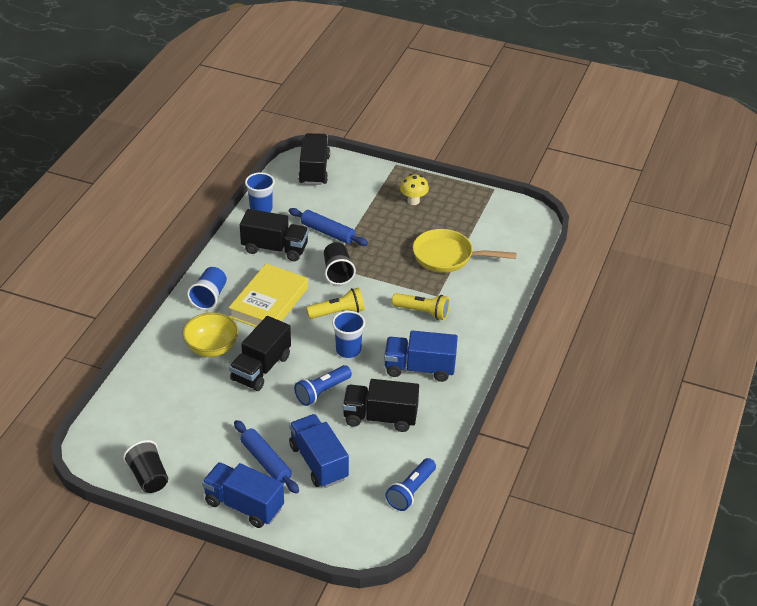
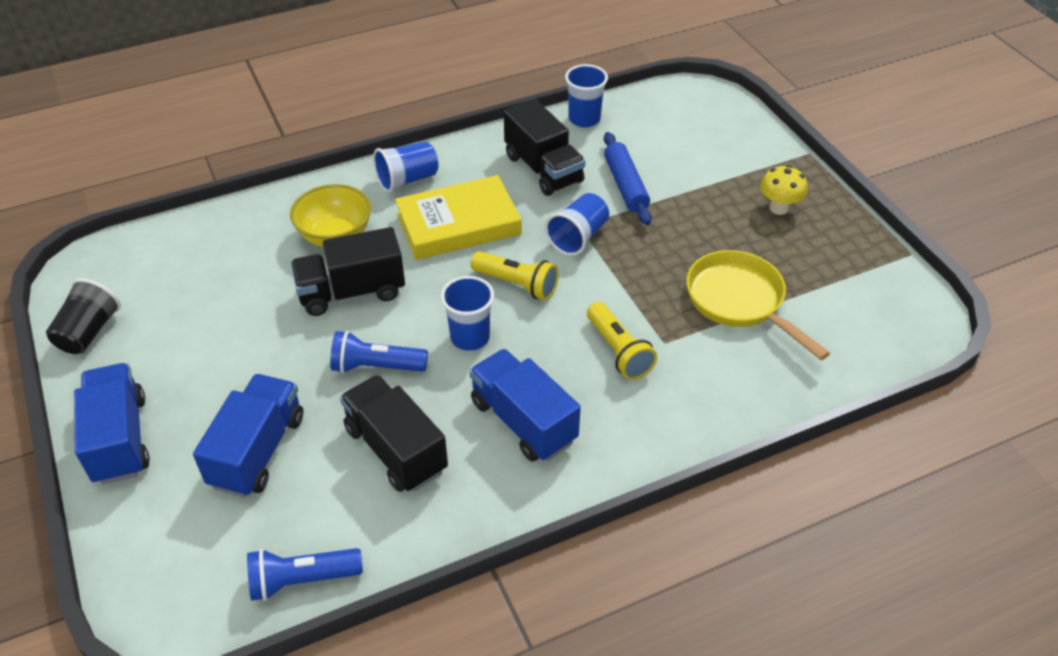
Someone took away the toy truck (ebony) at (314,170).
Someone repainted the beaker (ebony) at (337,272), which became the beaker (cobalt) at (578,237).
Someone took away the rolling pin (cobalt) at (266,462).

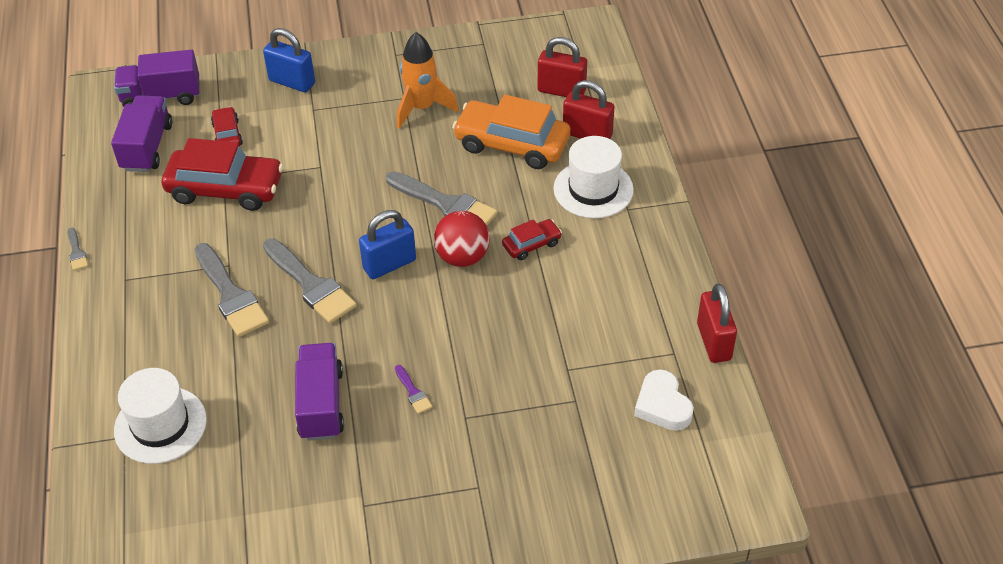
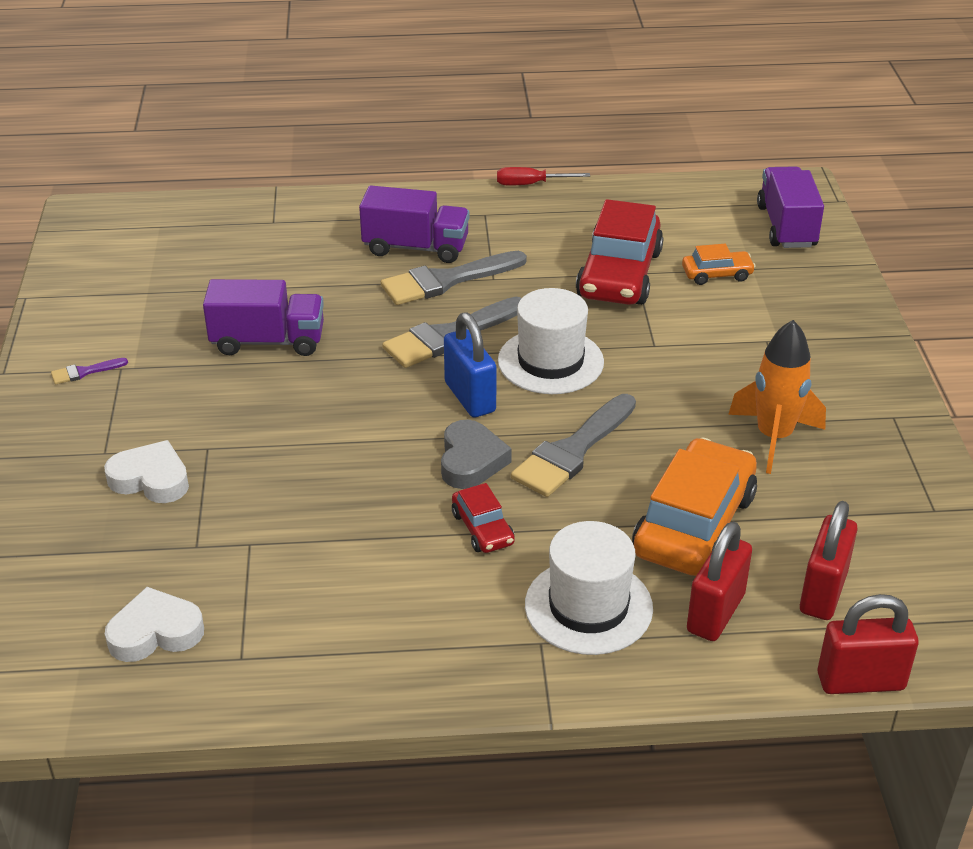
Someone took away the padlock (cobalt) at (292,82).
Someone carried the toy truck (royal purple) from (147,147) to (416,248).
Someone repainted the automobile (scarlet) at (227,134), which became the automobile (bright orange) at (717,274).
Someone swapped the sphere (scarlet) at (462,257) for the love heart (grey) at (471,461).
Someone swapped the brush (grey) at (76,252) for the screwdriver (scarlet) at (530,184).
Someone carried the padlock (scarlet) from (714,342) to (860,681).
Someone carried the brush (royal purple) from (413,392) to (84,372).
Someone carried the hat (white) from (160,425) to (550,361).
Someone put down the love heart (white) at (151,479).

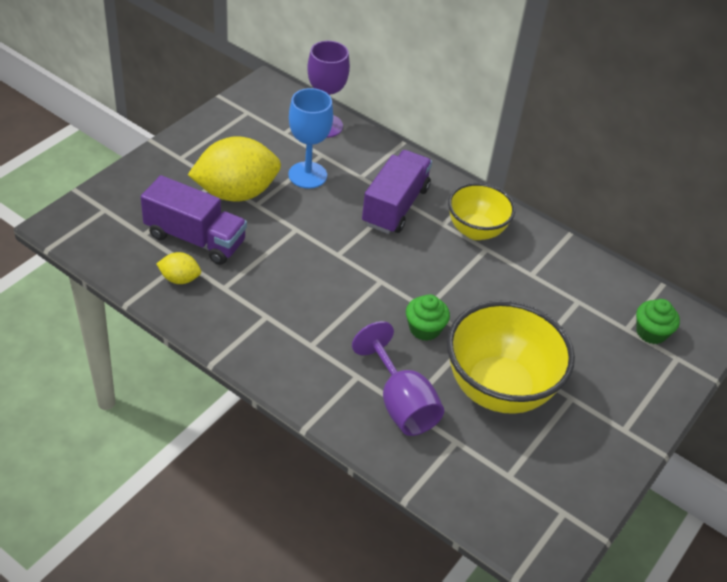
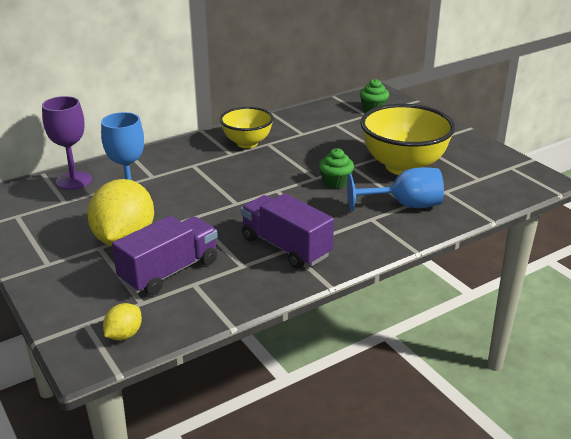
Someone carried the toy truck (royal purple) from (395,206) to (286,247).
Someone carried the lemon (bright yellow) from (180,279) to (124,335).
Someone repainted the chalice (royal purple) at (401,404), which became the chalice (cobalt) at (405,205).

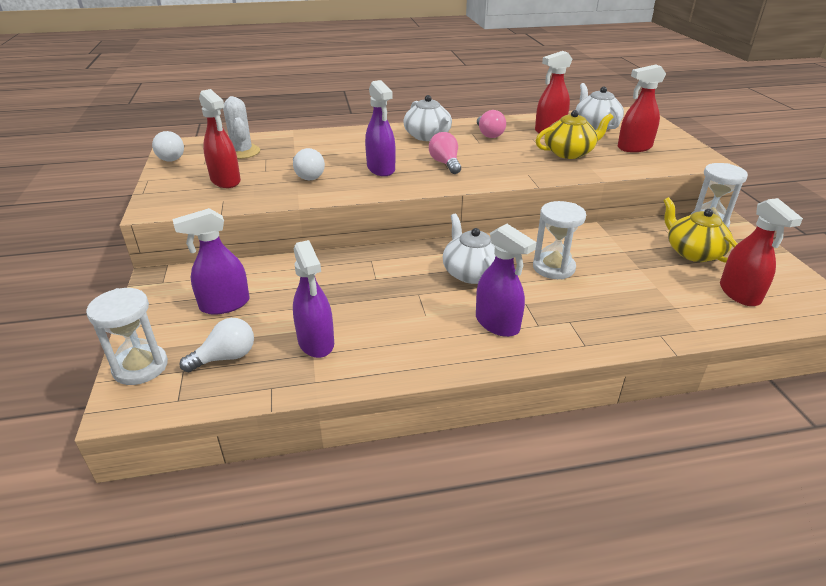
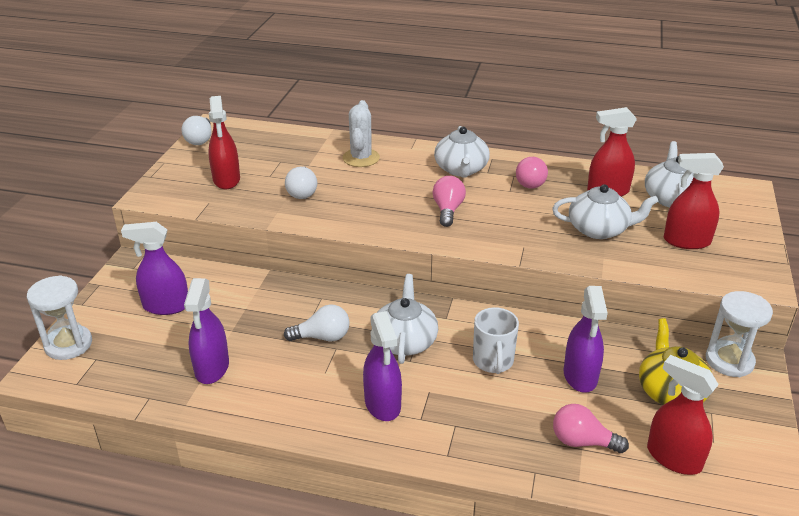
Someone carried the spray cleaner (royal purple) from (381,169) to (580,376).
Someone carried the saguaro cactus (white) from (242,152) to (361,158).
Someone repainted the china teapot (bright yellow) at (569,153), which became the china teapot (white) at (599,229).
Someone rotated the spray cleaner (scarlet) at (739,294) by 120 degrees clockwise.
Someone swapped the sandglass (white) at (553,268) for the tea mug (white) at (493,361).
Someone carried the lightbulb (white) from (226,357) to (322,337).
Someone put down the lightbulb (rosy) at (582,442).

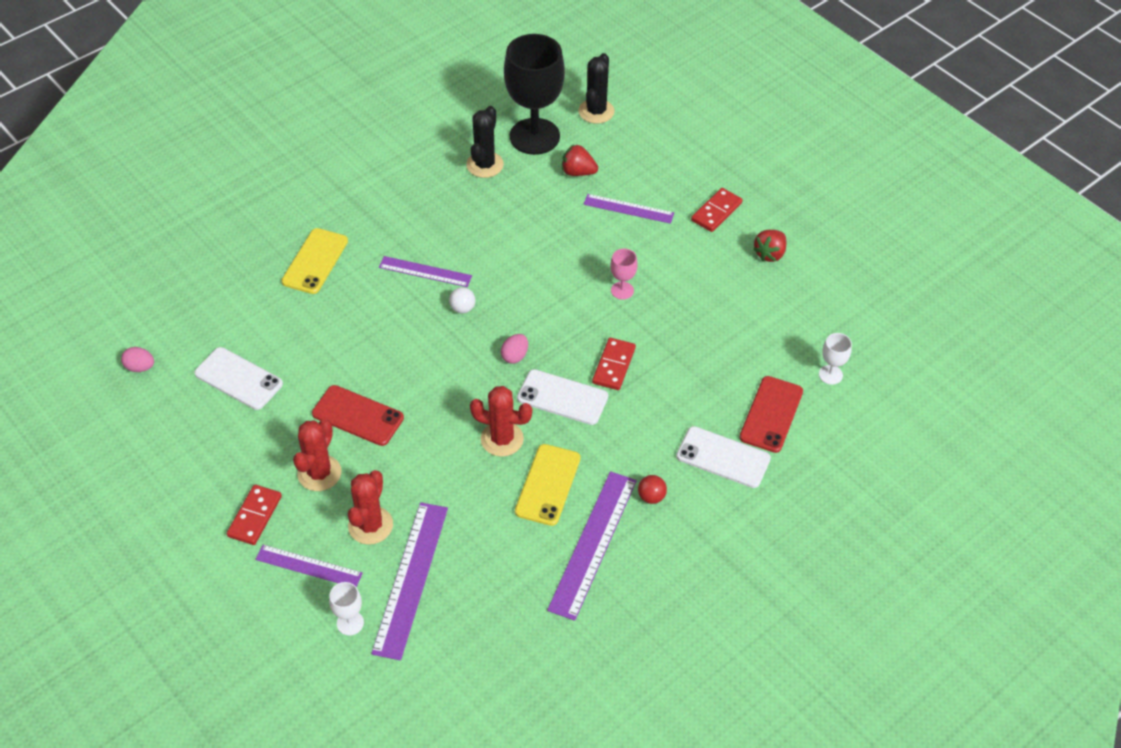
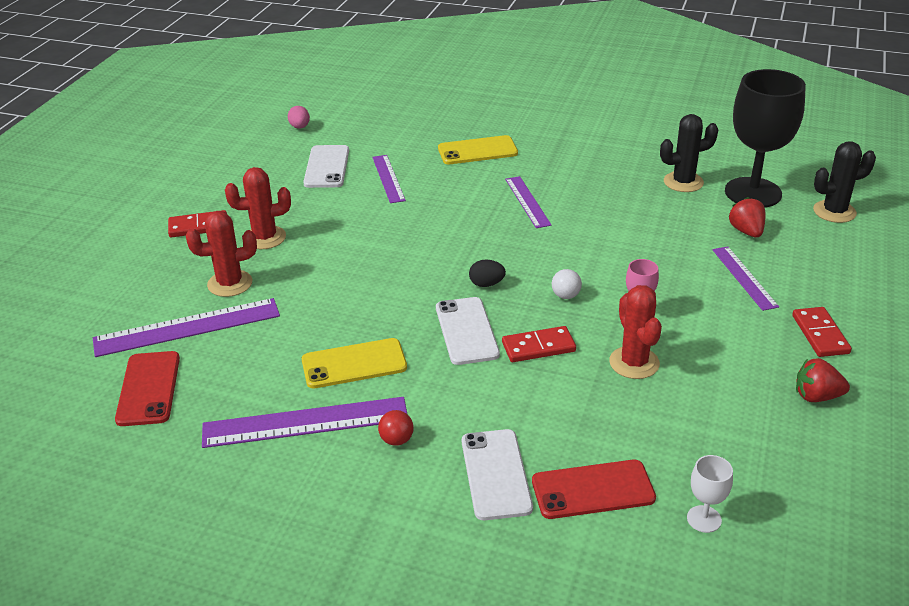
Someone rotated the domino piece (scarlet) at (716,212) by 75 degrees clockwise.
Someone carried the sphere (white) from (462,308) to (565,296).
Someone repainted the egg (rosy) at (515,356), which became the egg (ebony) at (486,284).
Someone carried the mobile phone (scarlet) from (358,415) to (149,388).
Someone carried the saguaro cactus (scarlet) from (502,439) to (634,363).
Someone carried the straightedge (royal purple) from (309,566) to (388,178).
Someone took away the chalice (white) at (350,623).

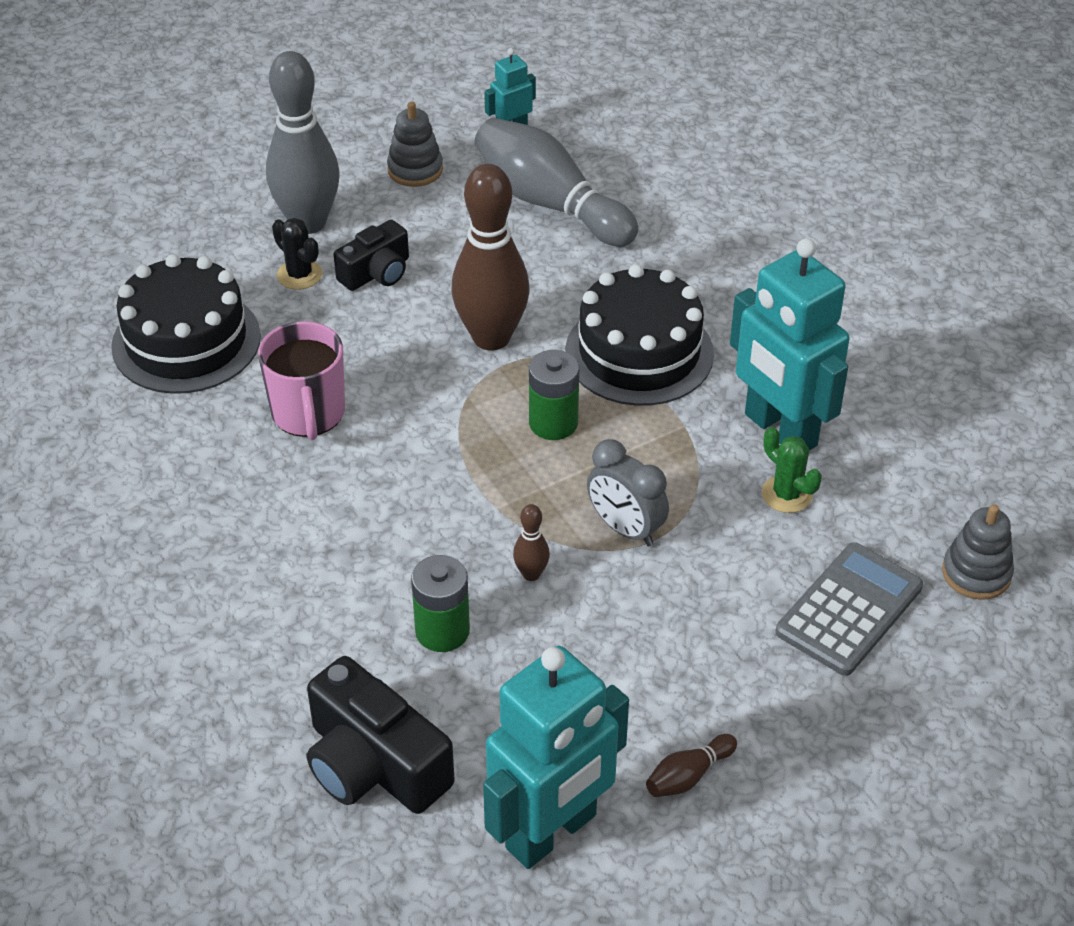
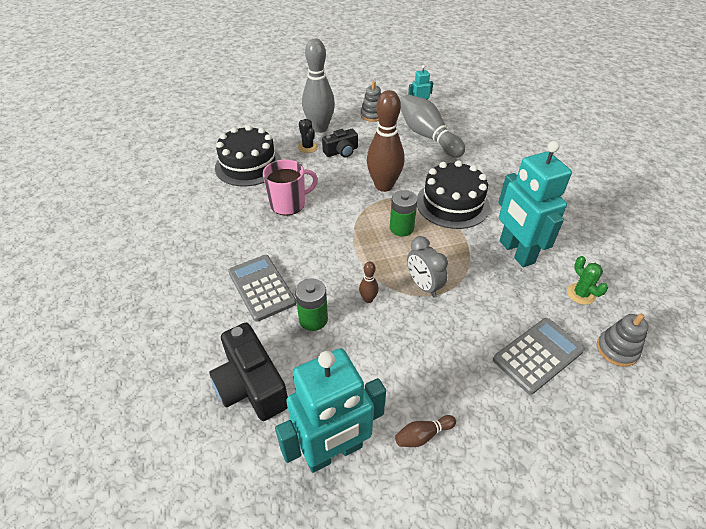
Someone rotated the tea mug (rosy) at (308,413) by 120 degrees counterclockwise.
Someone carried the saguaro cactus (leaf-green) from (786,494) to (581,294).
Someone put down the pocket calculator (grey) at (261,287).

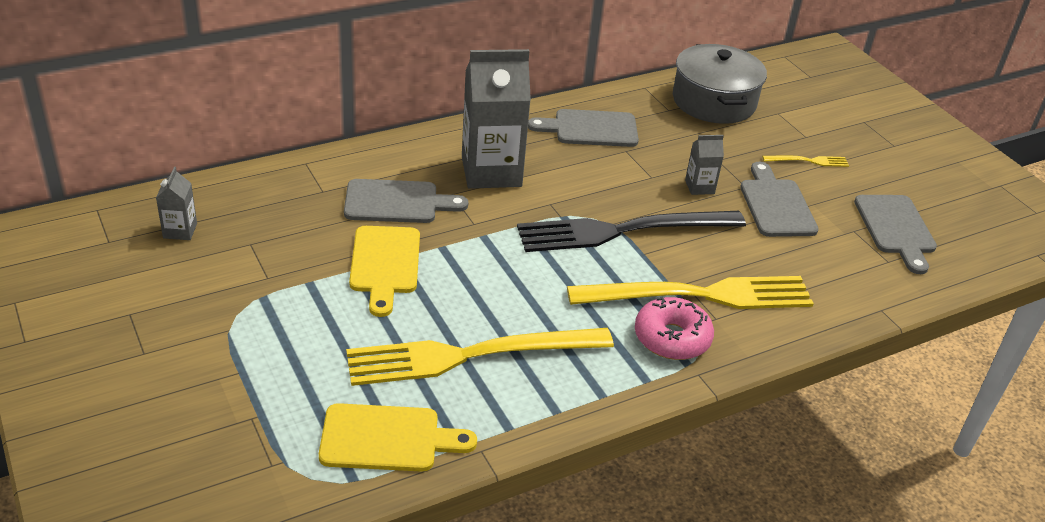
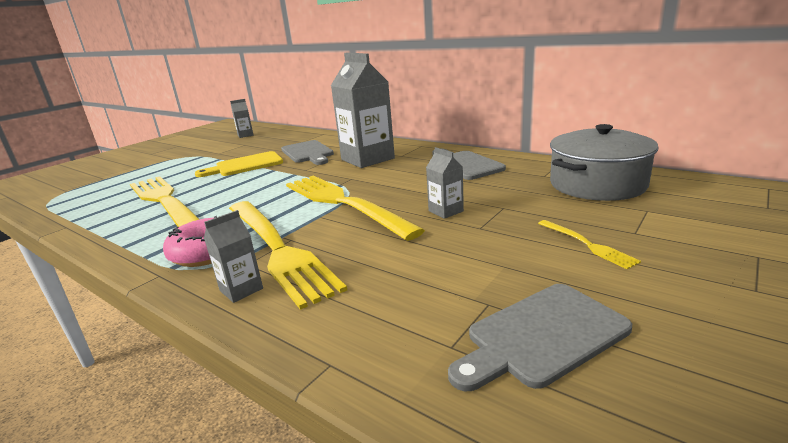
Someone took away the bread board (grey) at (776,205).
Someone repainted the dinner fork (ebony) at (622,231), which became the dinner fork (bright yellow) at (343,203).
Someone took away the bread board (bright yellow) at (387,438).
Someone put down the juice carton (grey) at (241,289).

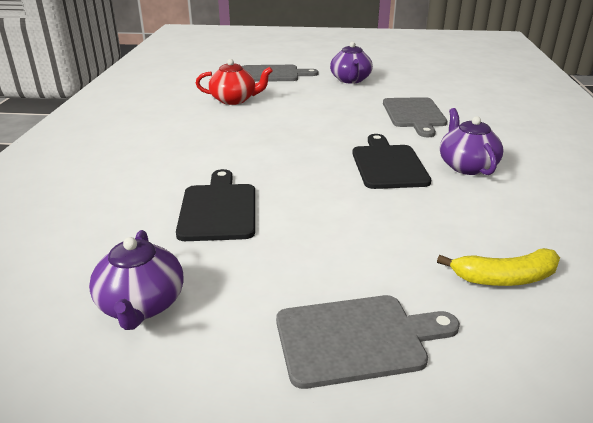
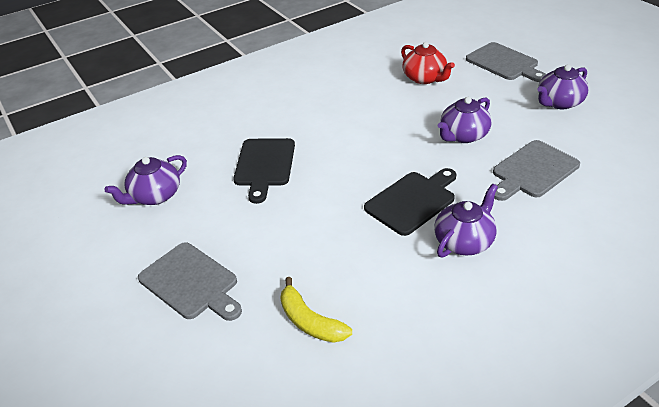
Someone rotated the bread board (ebony) at (218,209) by 135 degrees clockwise.
Someone put down the china teapot (royal purple) at (463,135).

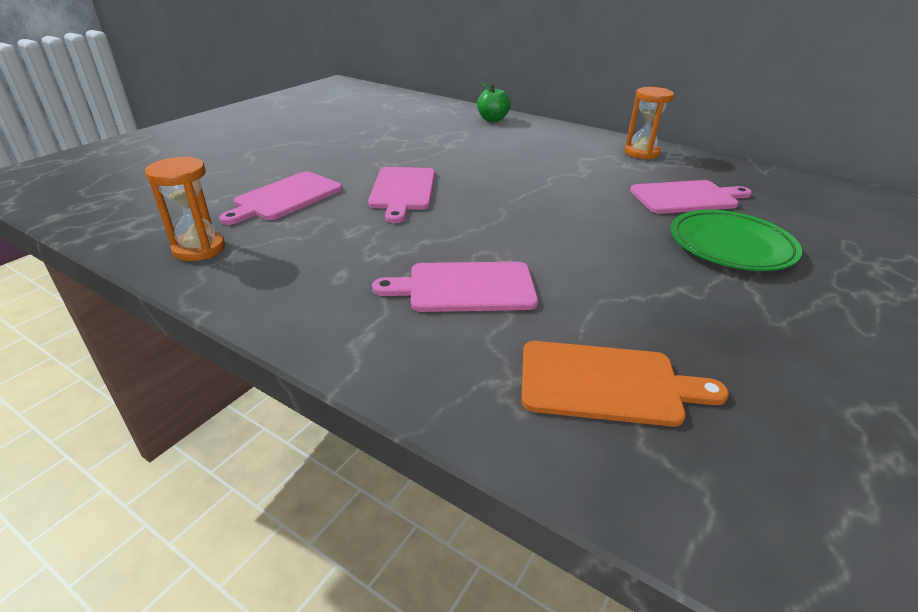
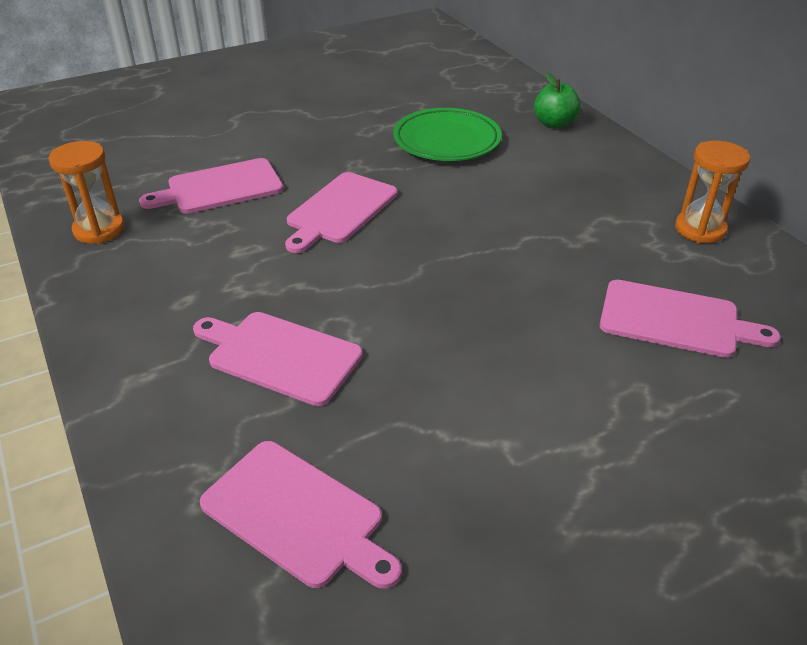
Someone carried the dinner plate (leaf-green) from (730,246) to (447,141).
Someone repainted the bread board (bright orange) at (606,383), which became the bread board (rosy) at (297,515).

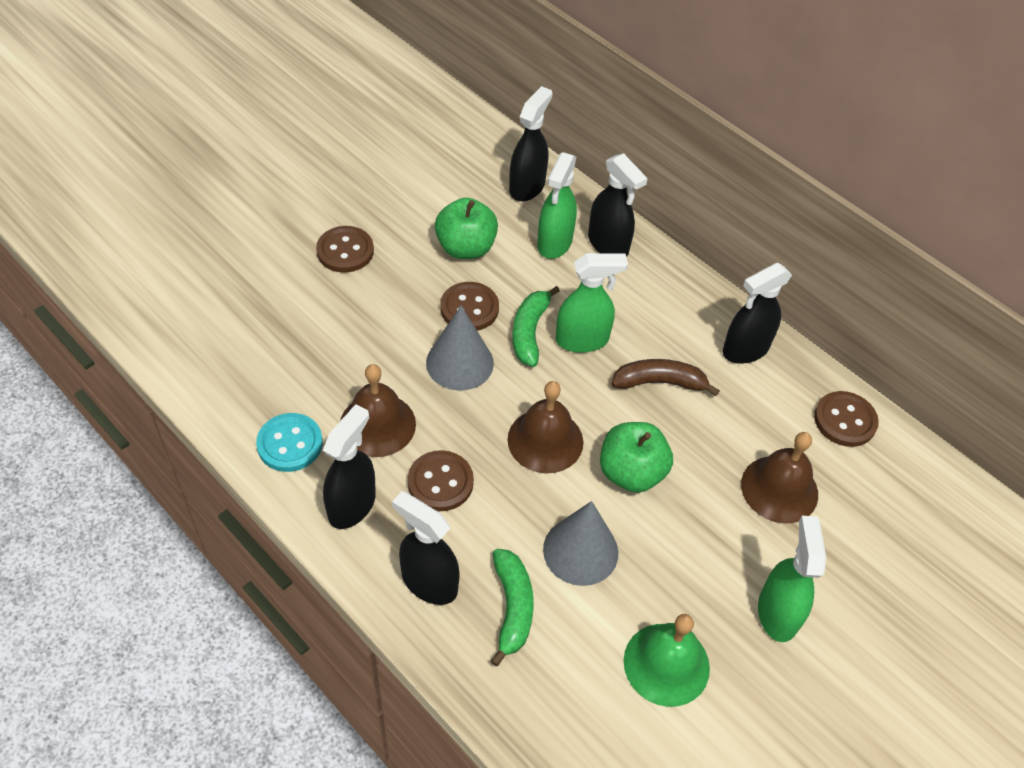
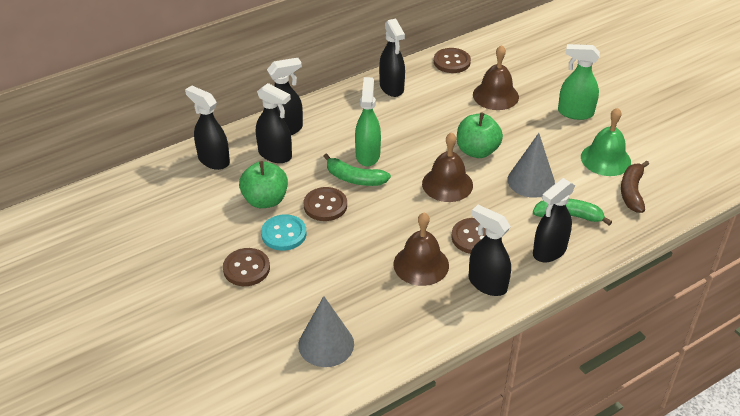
Someone repainted the spray cleaner (leaf-green) at (554,243), which became the spray cleaner (ebony) at (275,155).
Someone carried the solid cone (grey) from (459,363) to (326,344).
Someone carried the banana fruit (russet) from (659,382) to (632,192).
Someone carried the button (aqua) from (290,444) to (284,234).

